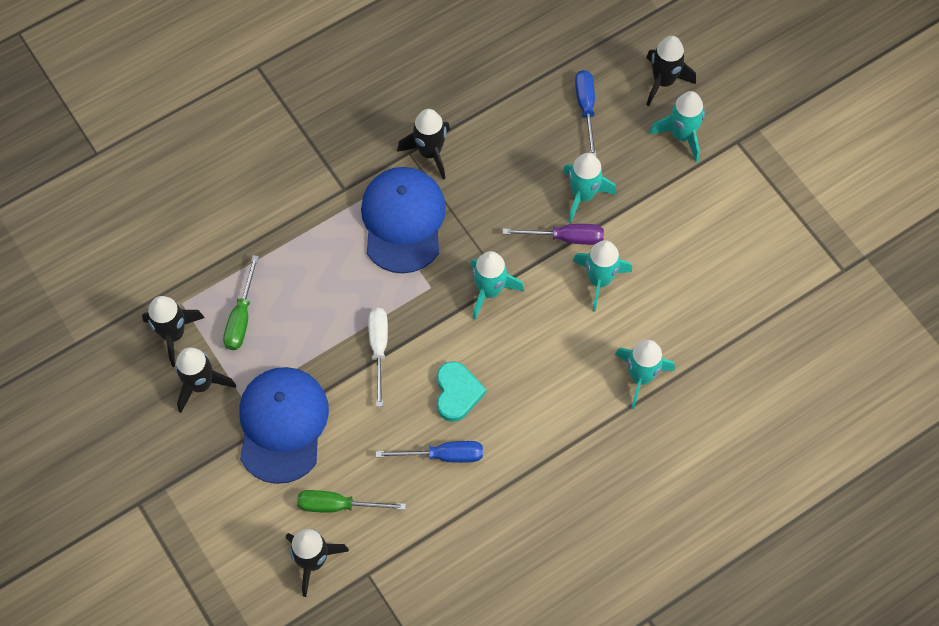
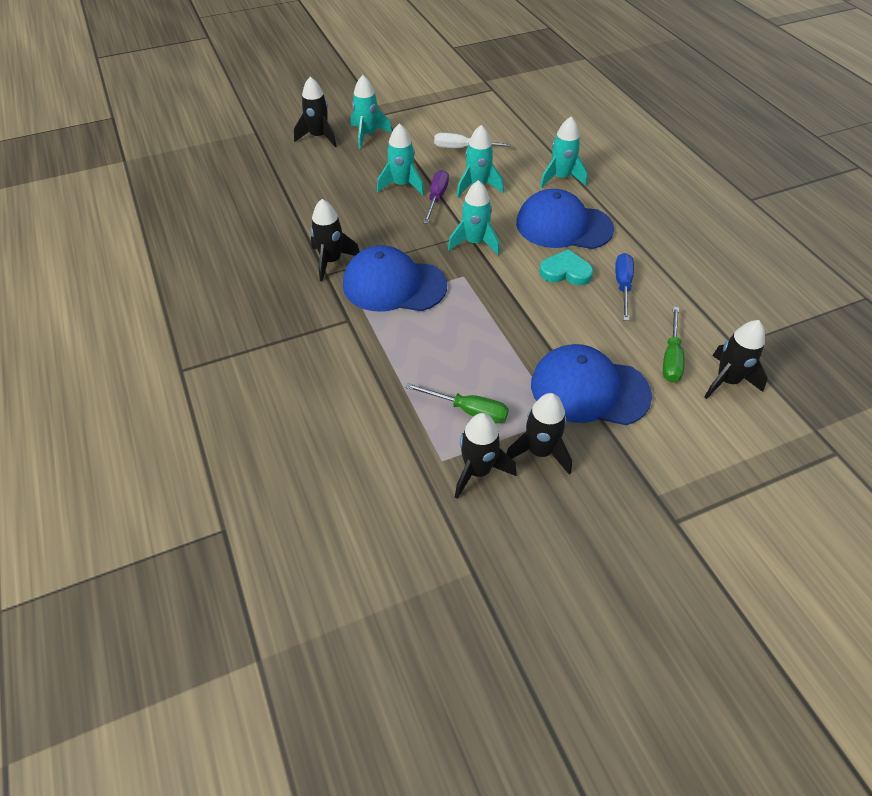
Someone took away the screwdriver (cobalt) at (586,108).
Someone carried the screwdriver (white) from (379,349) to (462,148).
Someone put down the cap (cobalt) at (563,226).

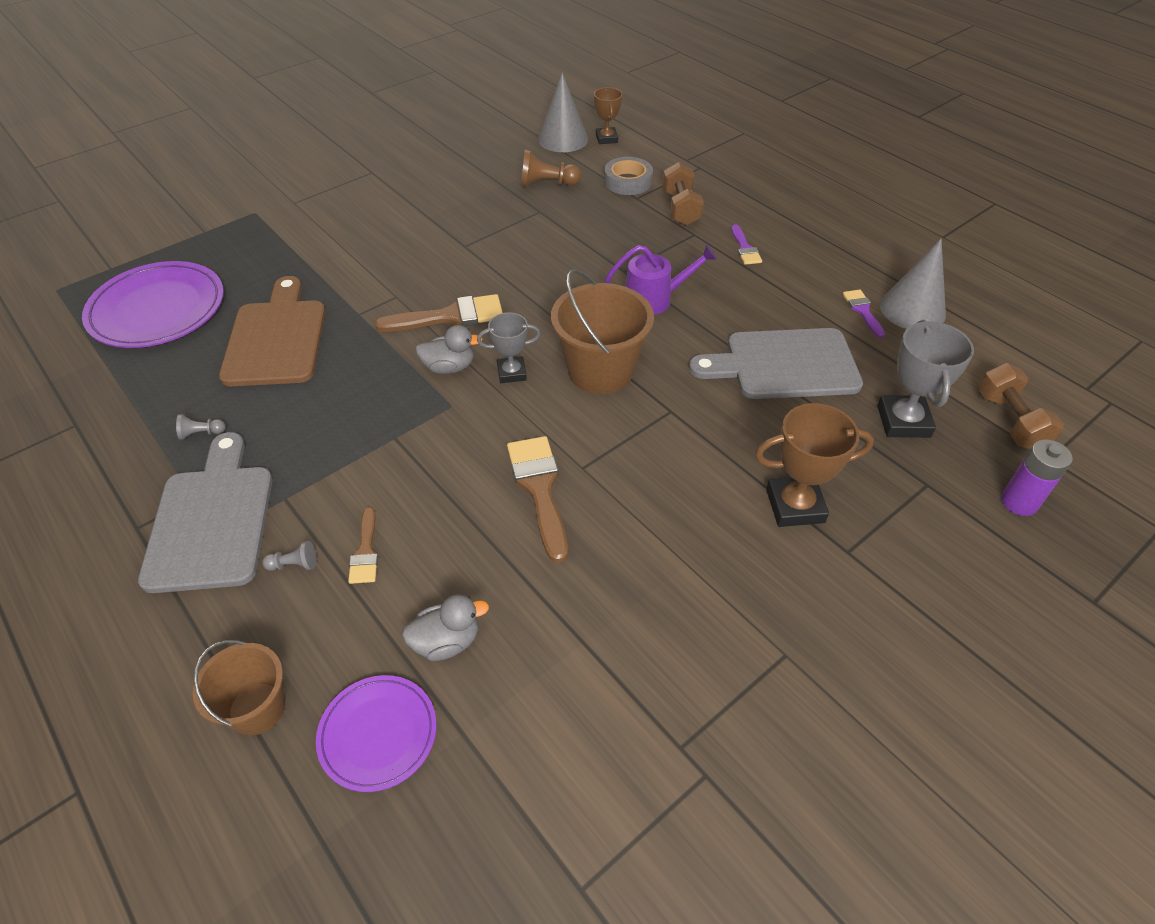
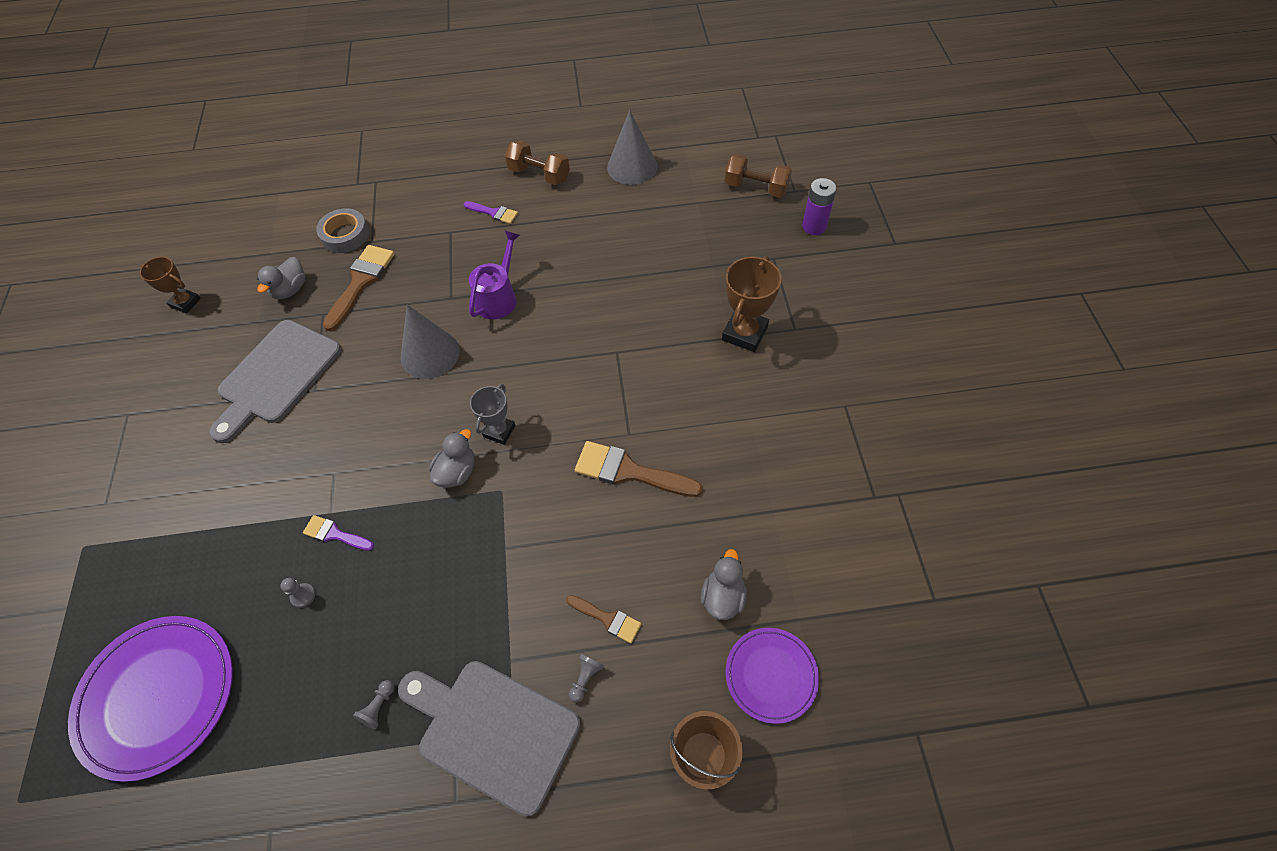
Someone carried the solid cone (grey) from (563,139) to (430,354).
Someone carried the prize cup (russet) from (606,138) to (185,302).
Someone swapped the pawn (russet) at (546,184) for the rubber duck (grey) at (290,289).
Someone carried the dumbbell (russet) from (680,208) to (539,174).
Someone took away the bucket (russet) at (600,371).
Someone swapped the bread board (russet) at (276,338) for the pawn (grey) at (303,595).
Someone carried the brush (royal purple) from (863,311) to (335,534).
Someone carried the brush (russet) from (450,316) to (361,282).
Someone took away the prize cup (grey) at (903,421).
Someone carried the bread board (grey) from (784,365) to (276,376).

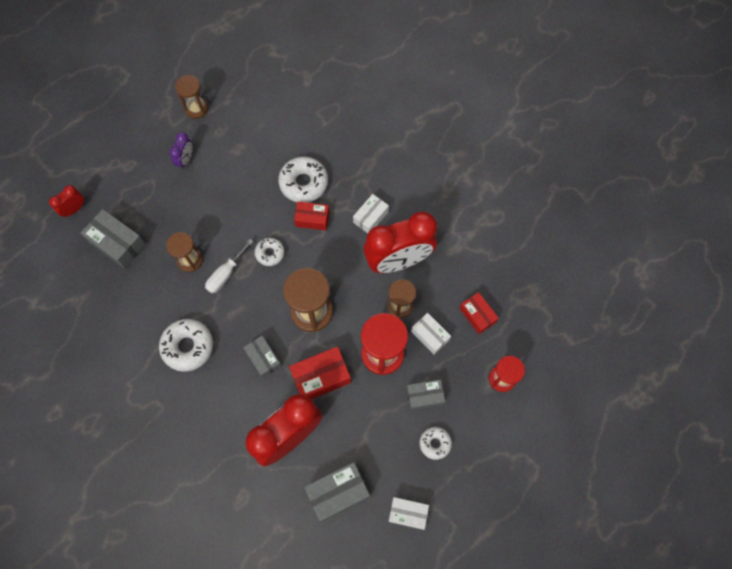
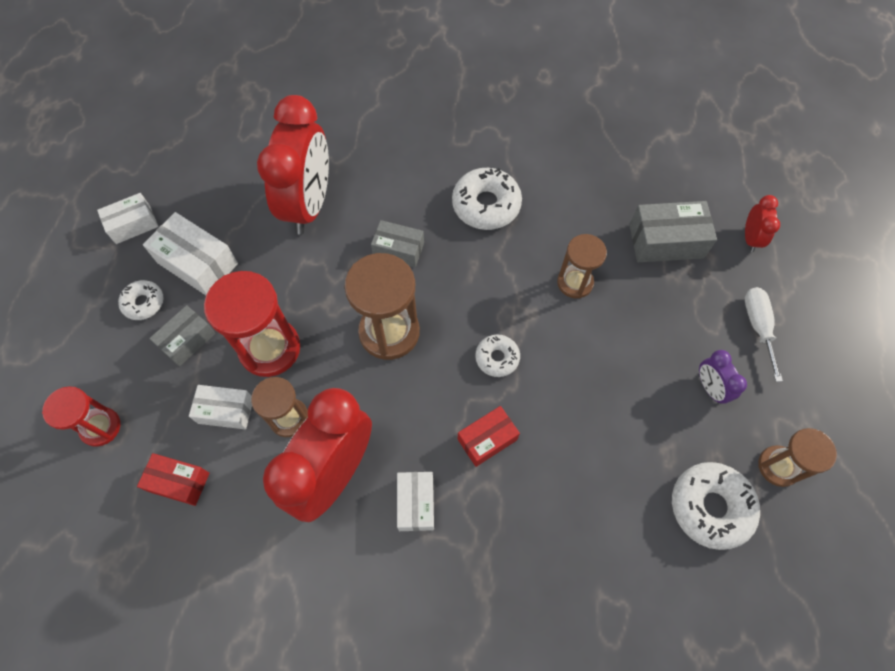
Someone carried the donut (white) from (303,183) to (710,507).
Someone carried the screwdriver (white) from (225,274) to (758,327).
Someone took away the parcel (scarlet) at (321,377).
Someone took away the parcel (grey) at (338,492).
Someone put down the parcel (white) at (197,263).

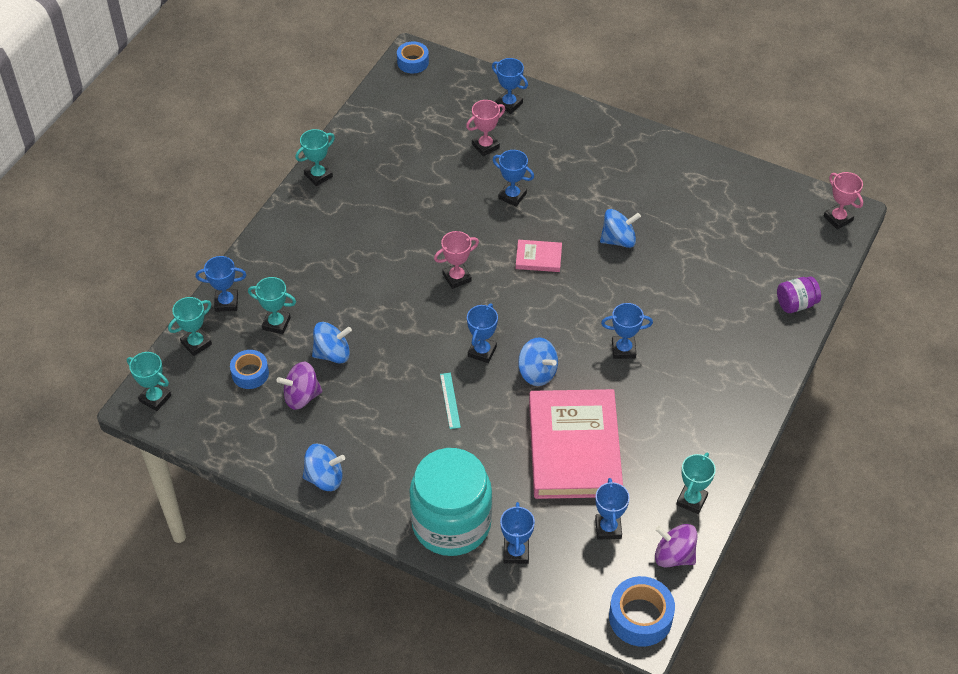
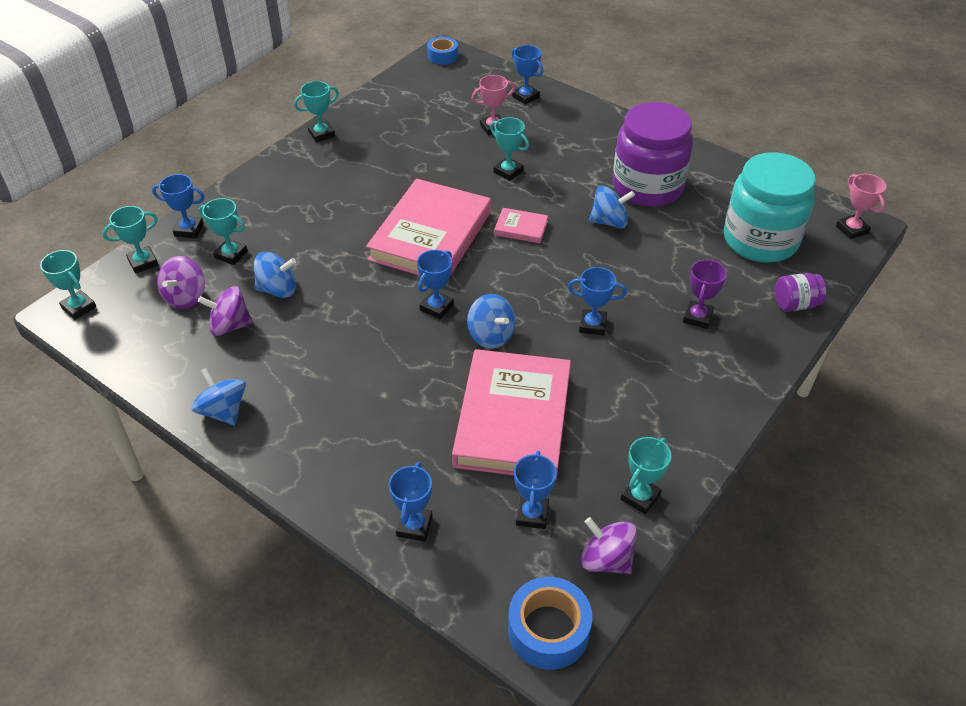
Someone repainted the prize cup (cobalt) at (512,196), which became the prize cup (aqua) at (508,171).
Someone swapped the prize cup (rosy) at (457,278) for the book (rosy) at (430,236).
Someone swapped the sticky tape (cobalt) at (250,373) for the toy top (royal purple) at (185,297).
Someone took away the straightedge (aqua) at (450,400).
Someone rotated the toy top (cobalt) at (324,478) by 135 degrees counterclockwise.
Someone carried the jam jar (aqua) from (451,523) to (760,240).
Someone put down the jam jar (royal purple) at (647,186).
Someone put down the prize cup (royal purple) at (697,317).

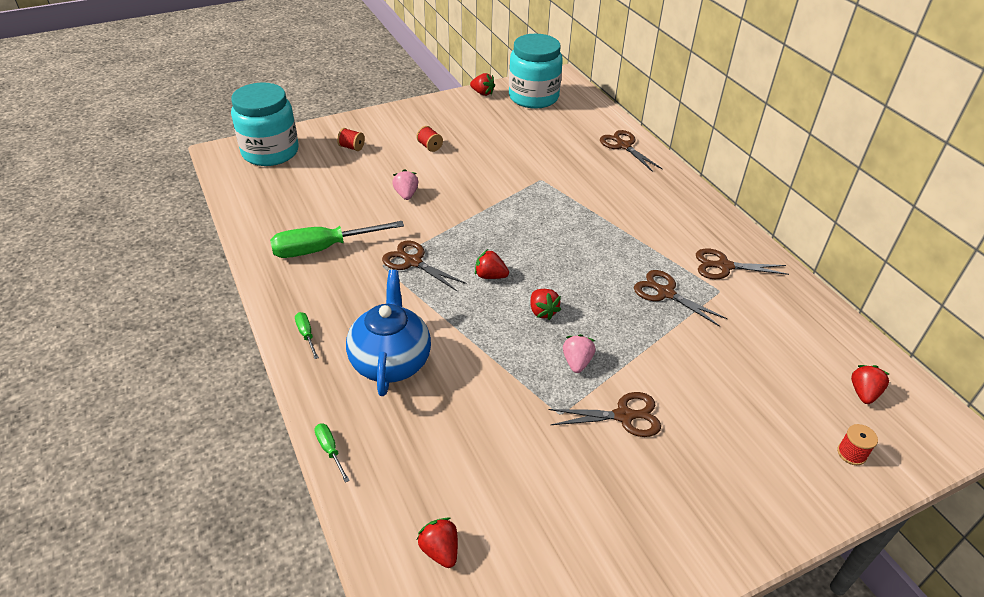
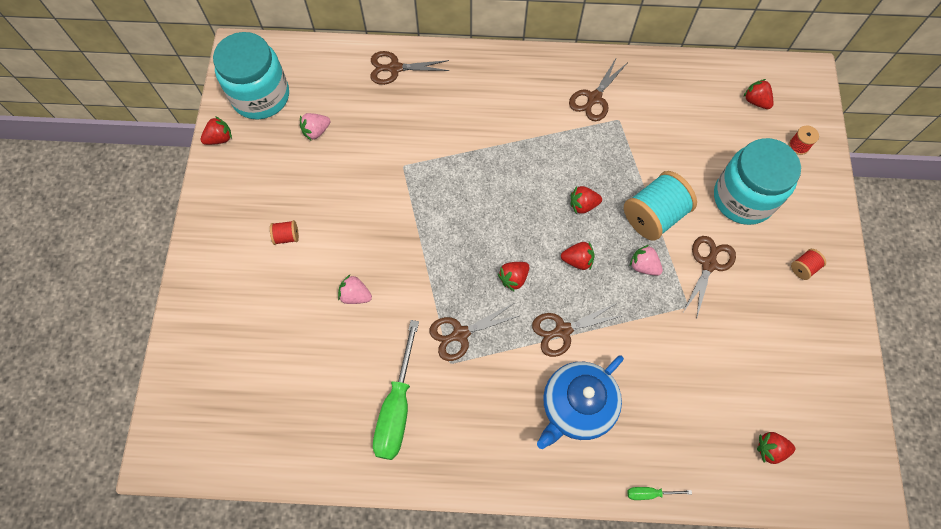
Someone carried the jam jar (aqua) from (270,152) to (743,198).
Someone carried the reel of thread (scarlet) from (352,147) to (803,268).
Someone rotated the china teapot (cobalt) at (391,361) by 75 degrees counterclockwise.
Someone carried the shears (russet) from (665,293) to (562,330).
Someone took away the screwdriver (leaf-green) at (306,335).
Someone put down the strawberry (rosy) at (316,131).
Someone put down the reel of thread (aqua) at (654,216).
Someone put down the strawberry (scarlet) at (583,205).

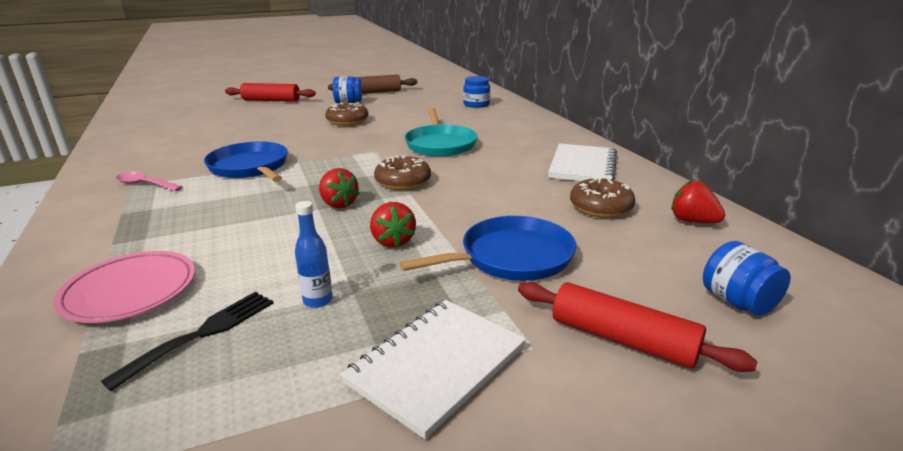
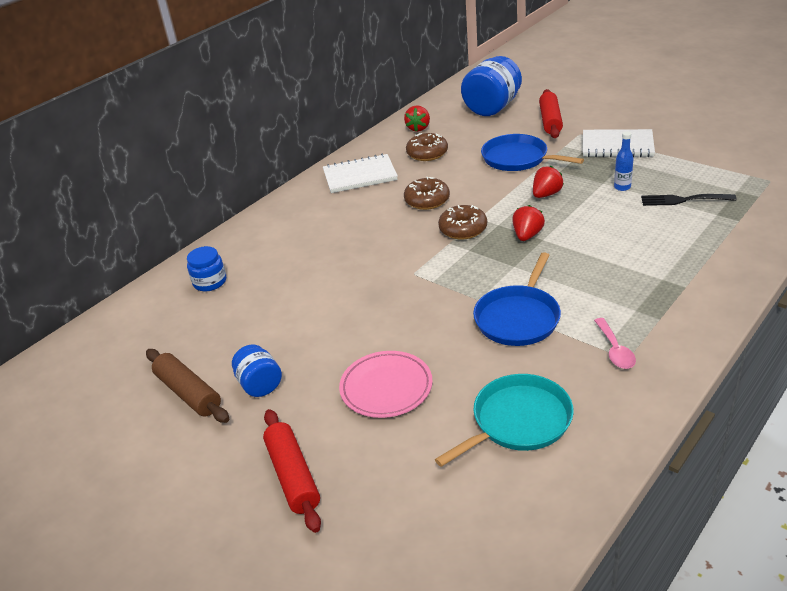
Someone carried the donut (russet) from (347,121) to (427,200).
Someone carried the pan (aqua) from (440,144) to (518,421).
Someone scaled the jam jar (cobalt) at (738,302) by 1.80.
Someone carried the dinner plate (rosy) from (130,291) to (386,388).

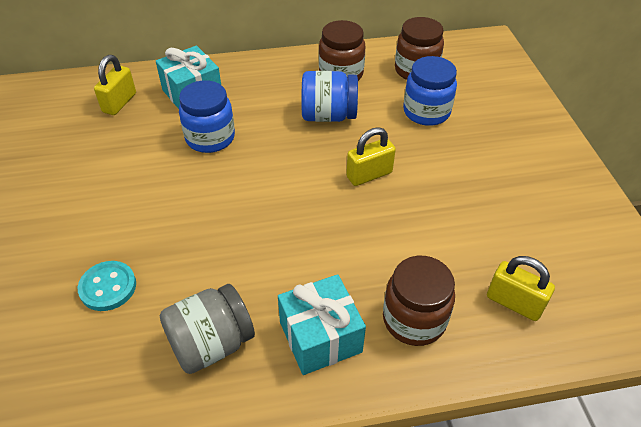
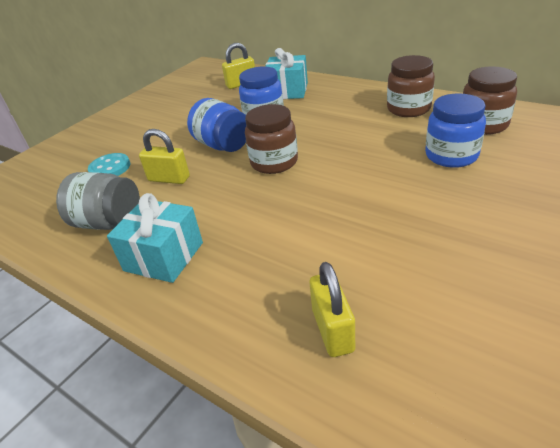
Someone carried the jam jar (cobalt) from (328,115) to (223,145).
Someone carried the padlock (bright yellow) from (369,175) to (169,179).
Someone carried the jam jar (russet) from (414,319) to (274,162).

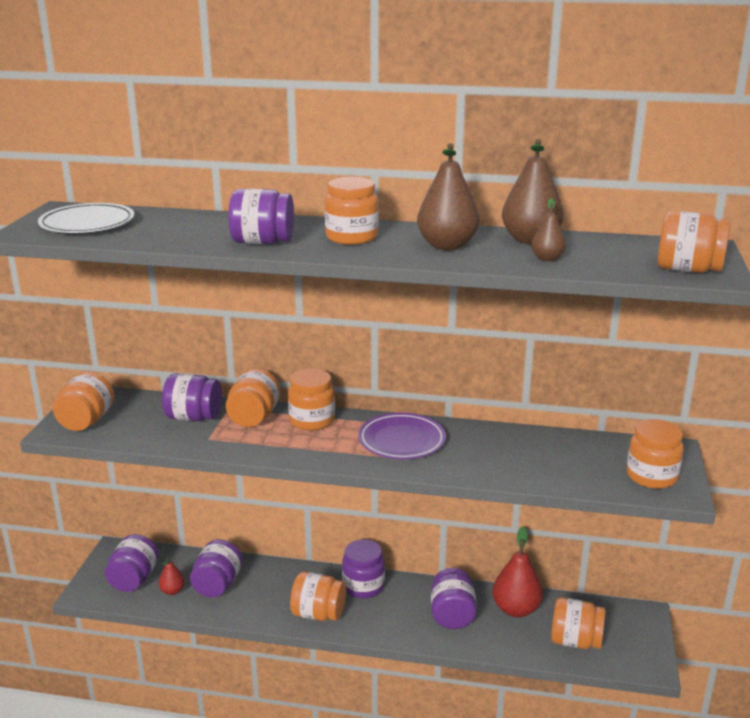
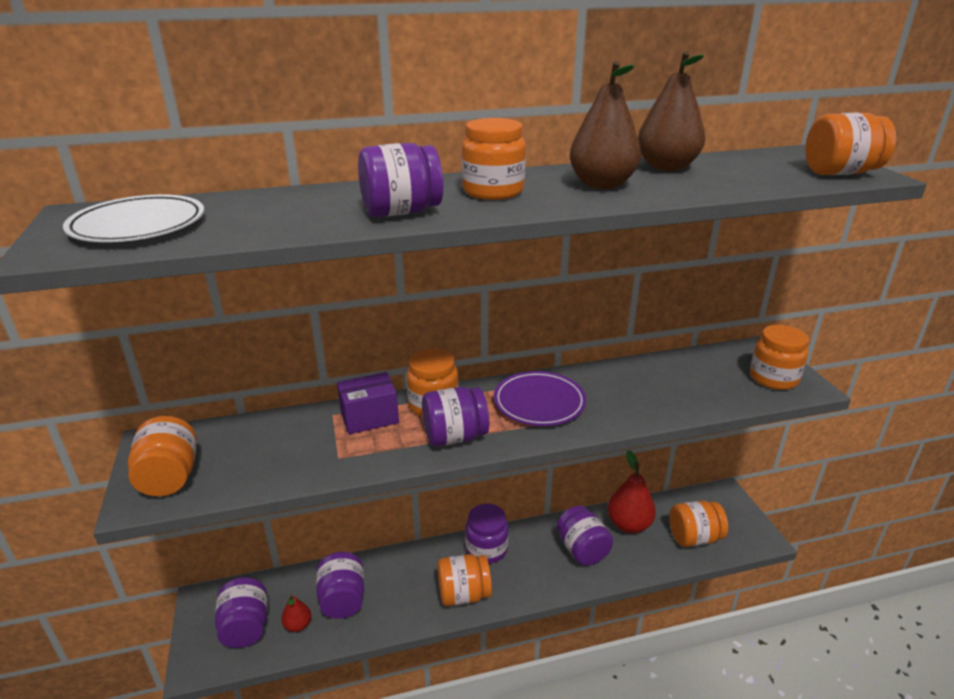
Someone took away the pear (russet) at (547,259).
Someone swapped the jam jar (bright orange) at (254,417) for the parcel (royal purple) at (369,418).
Someone carried the jam jar (royal purple) from (193,417) to (454,437).

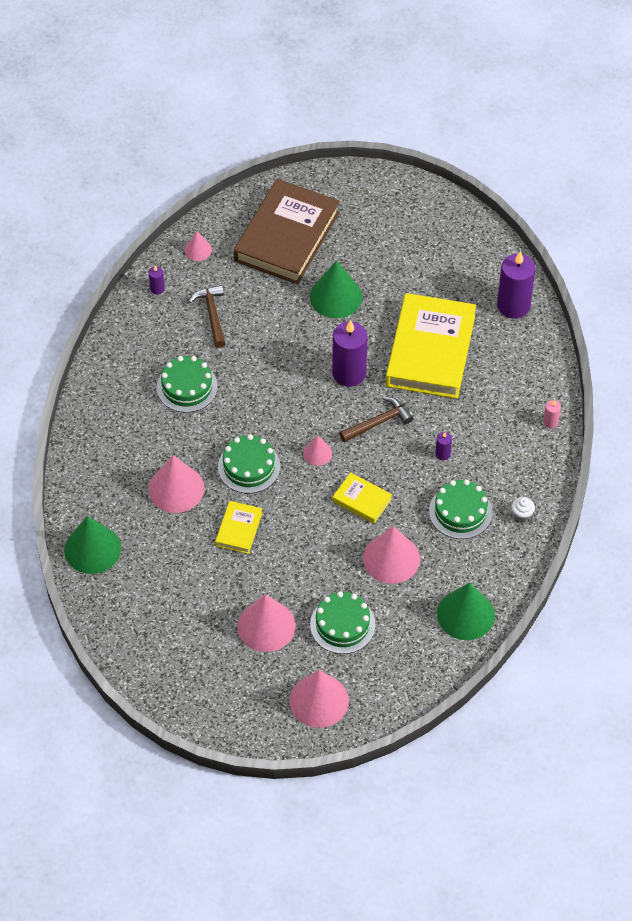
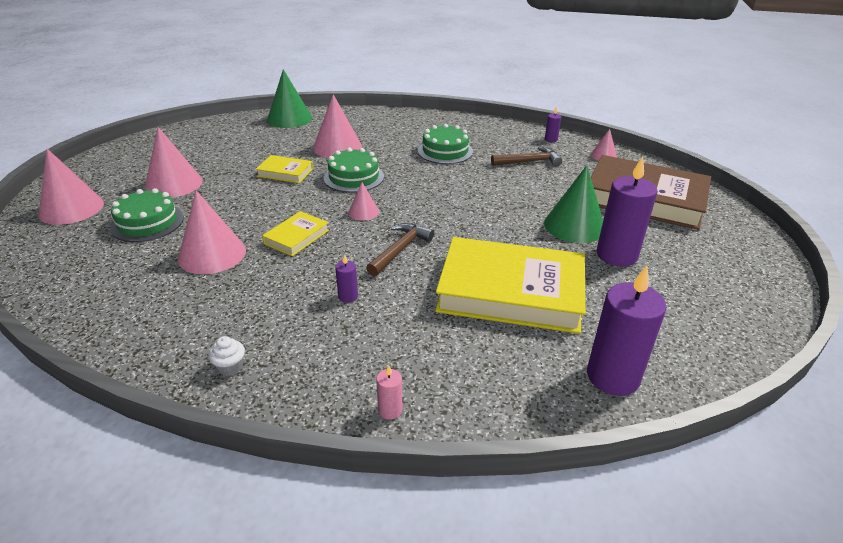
Someone carried the wax candle (royal purple) from (349,373) to (616,255).
Someone rotated the hammer (russet) at (378,422) by 120 degrees counterclockwise.
Someone took away the gateau (leaf-green) at (460,511).
Someone took away the solid cone (leaf-green) at (465,614).

